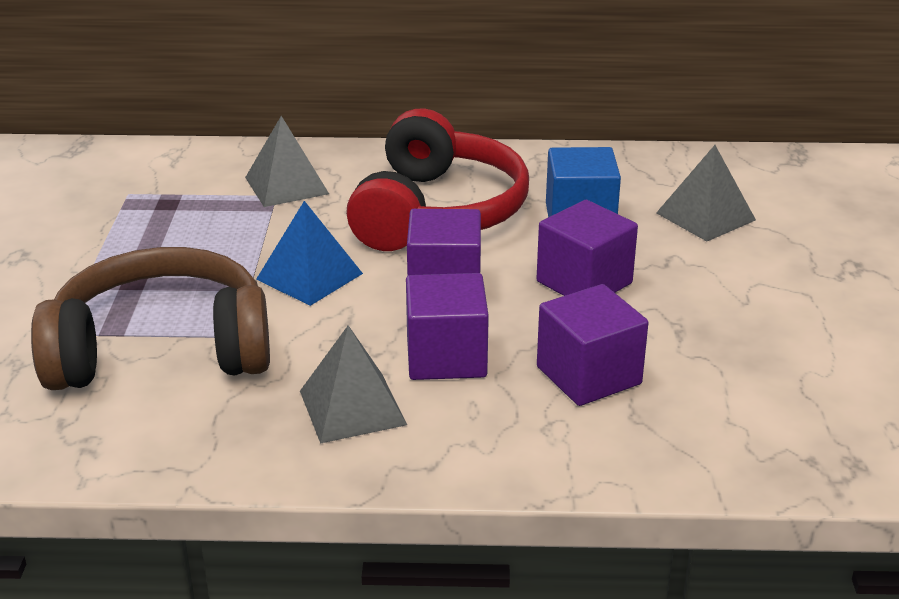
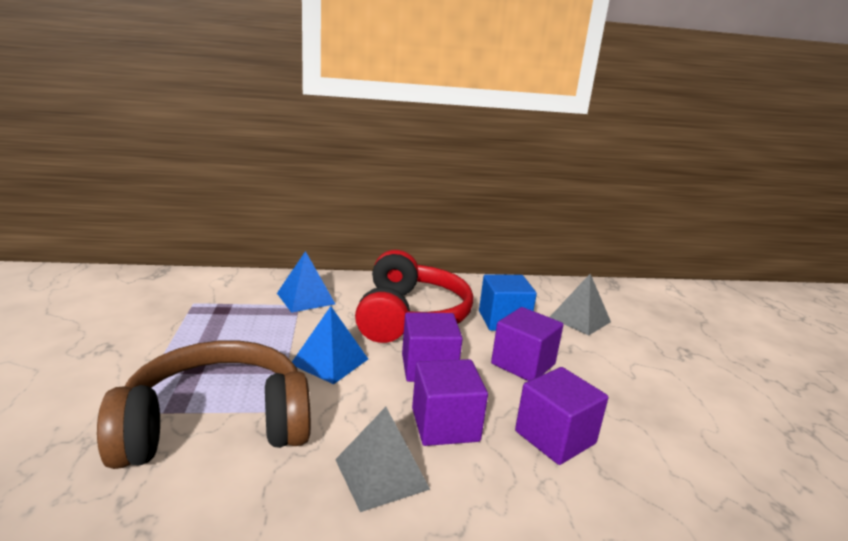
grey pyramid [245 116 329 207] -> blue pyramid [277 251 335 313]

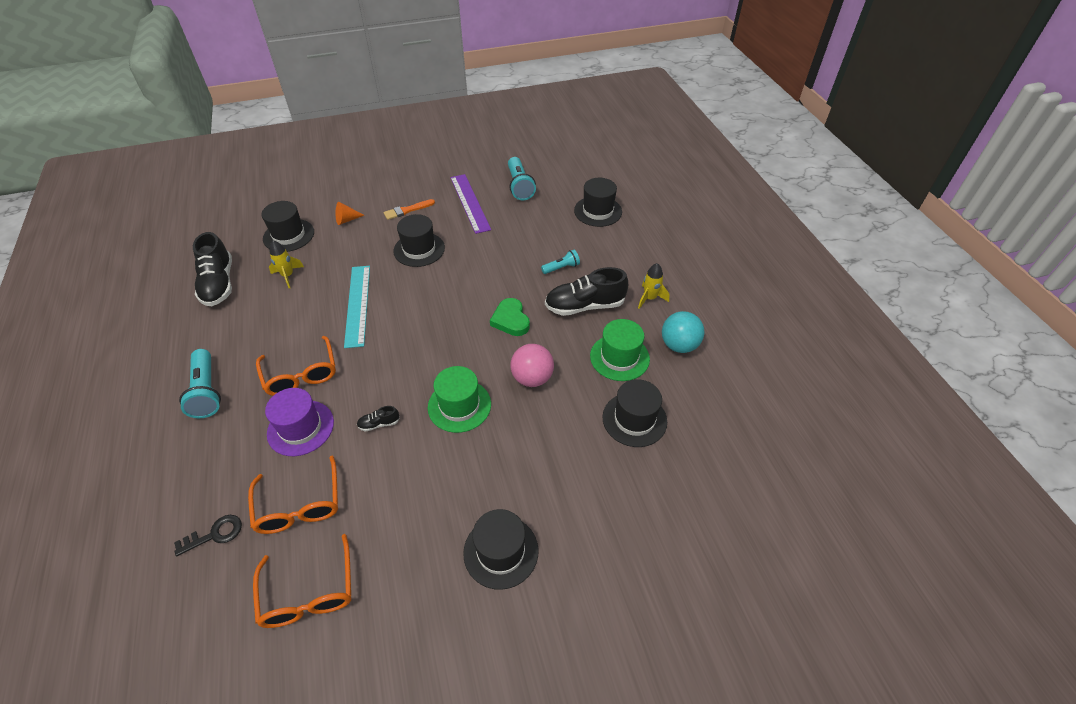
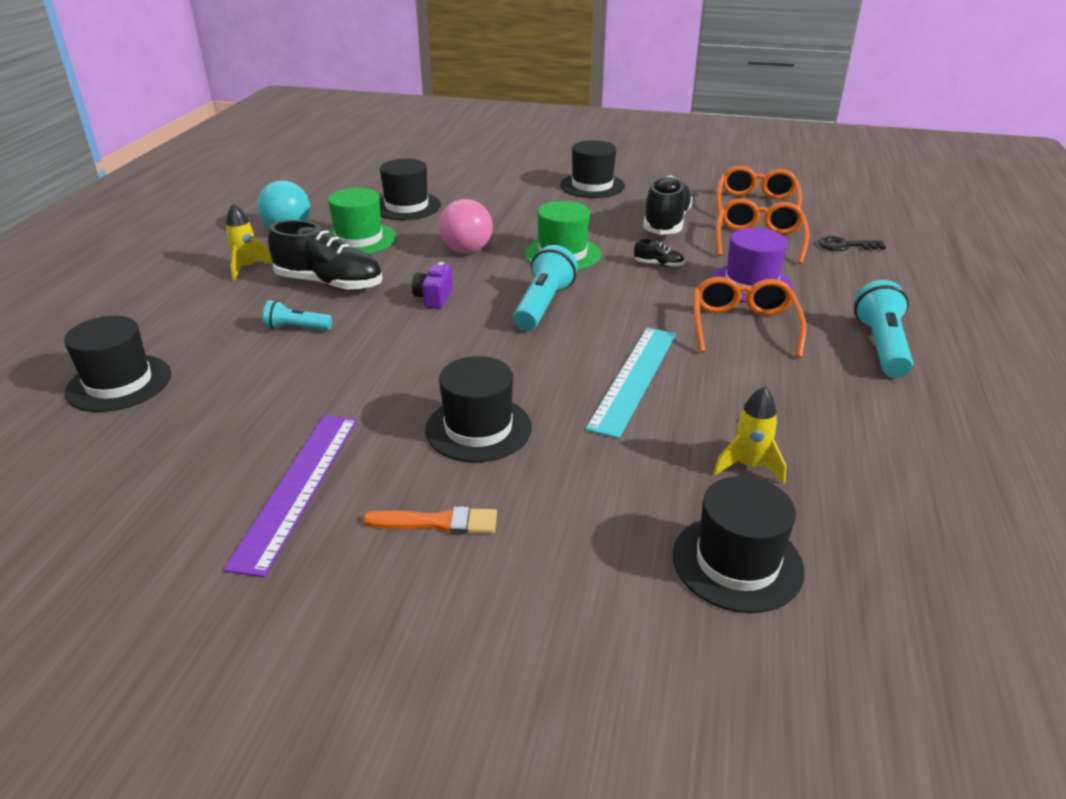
black shoe [193 232 232 306] -> black shoe [643 175 693 235], move
orange cone [336 202 364 225] -> none
green heart [490 298 530 336] -> purple camera [412 262 453 309]
turquoise flashlight [508 157 536 200] -> turquoise flashlight [513 245 578 330], move

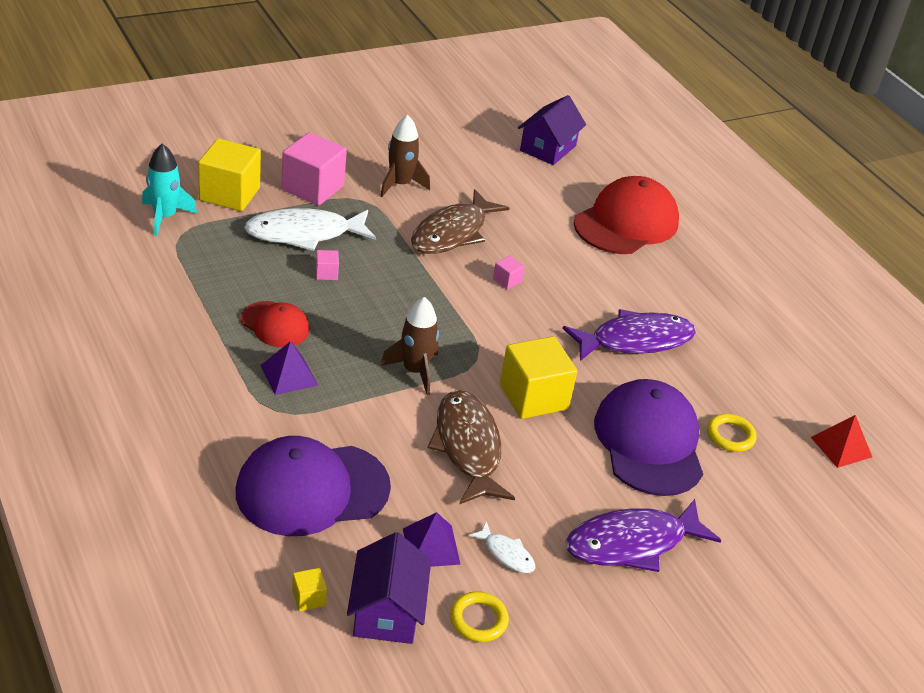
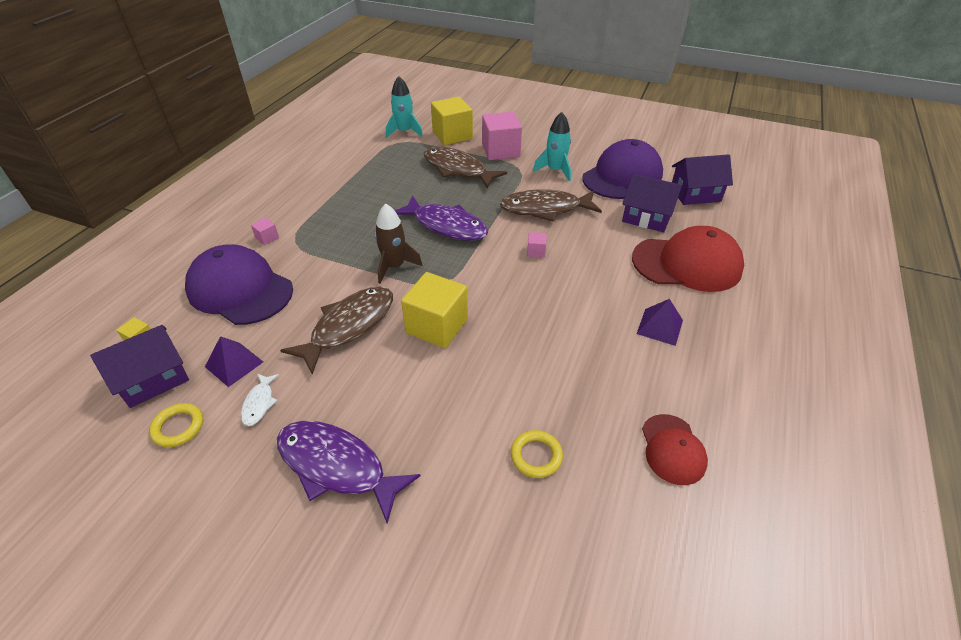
red cap [240 301 310 347] -> red cap [642 414 708 485], move
white fish [244 208 376 251] -> brown fish [424 147 507 189]
purple pyramid [260 341 318 395] -> purple pyramid [637 299 683 346], move
pink cube [316 250 339 280] -> pink cube [251 217 279 245], move
brown rocket [380 115 430 197] -> turquoise rocket [533 112 571 181]
purple fish [562 309 696 361] -> purple fish [395 195 488 241], move
purple cap [594 379 703 496] -> purple cap [582 139 663 199], move
red pyramid [811 415 872 468] -> none
none -> purple house [622 174 682 232]

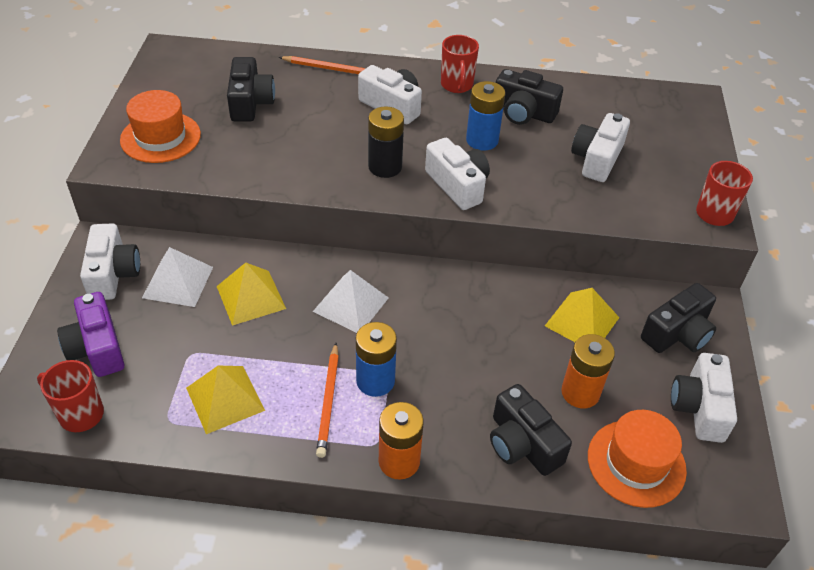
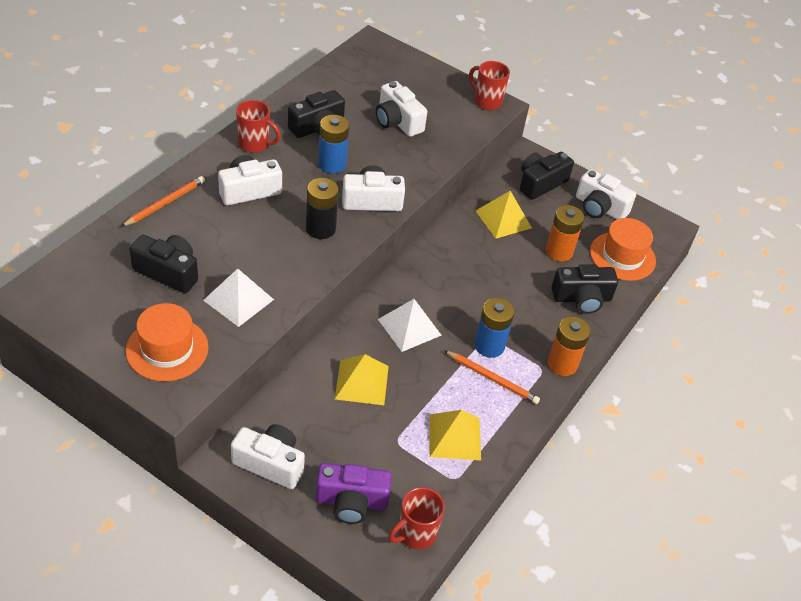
white pyramid [142 247 213 307] -> white pyramid [203 269 274 327], move
black camera [641 283 716 353] -> black camera [520 152 574 200], 120 degrees counterclockwise

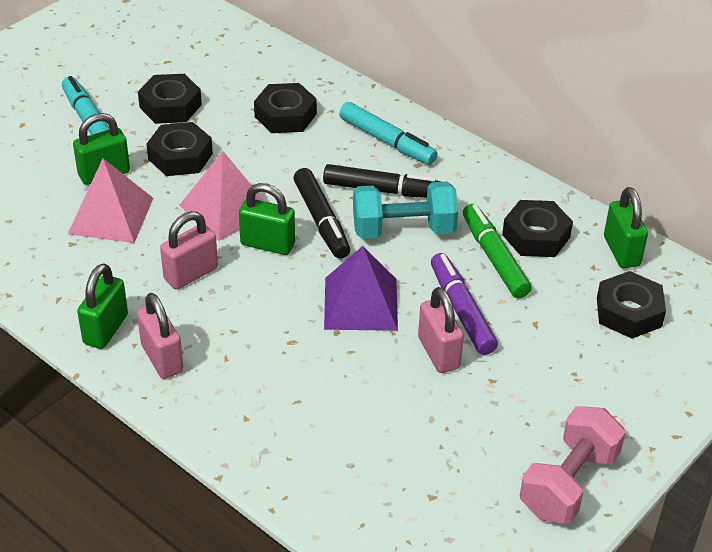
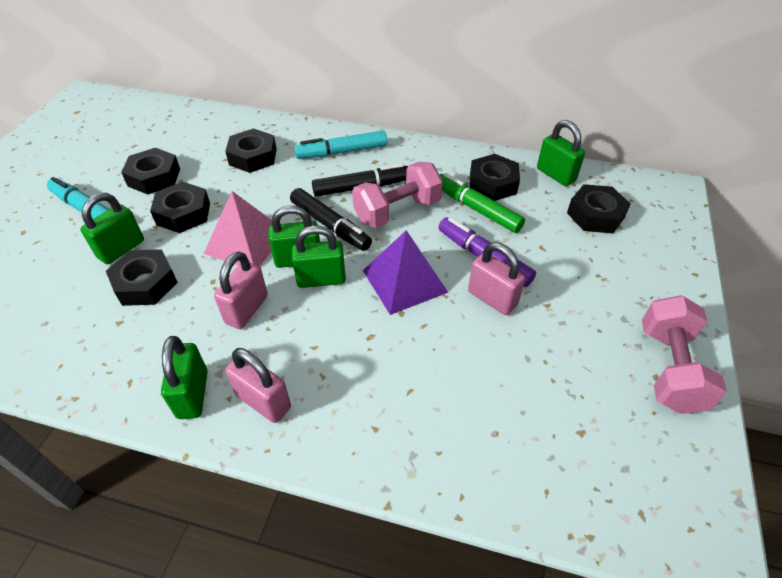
pink pyramid [68 158 153 243] -> black nut [106 249 178 306]
turquoise marker [339 102 438 165] -> turquoise marker [294 131 387 159], 150 degrees clockwise
turquoise dumbbell [353 181 458 239] -> pink dumbbell [352 162 443 228]
none -> green padlock [292 225 346 288]

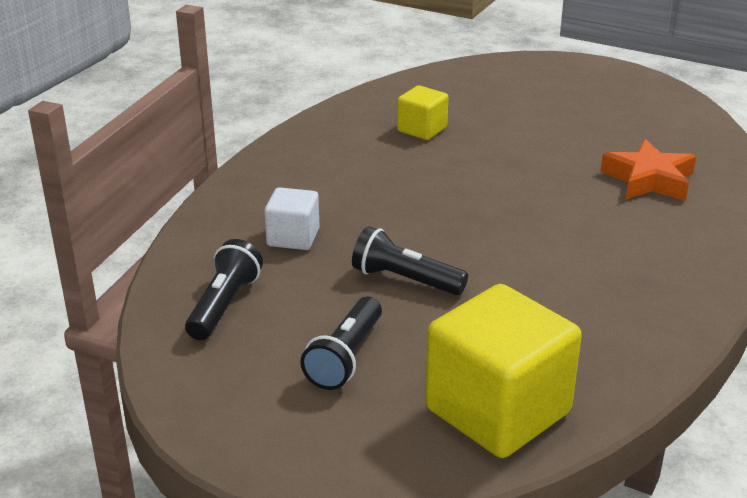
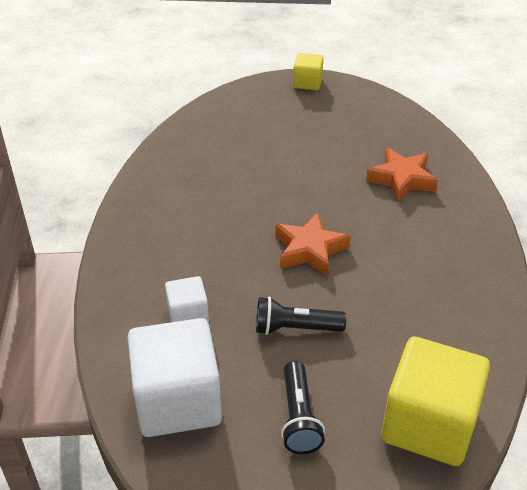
black flashlight [185 239 263 340] -> white cube [127 318 222 437]
yellow cube [397 85 448 140] -> yellow cube [293 53 323 90], move
none -> orange star [275 212 351 276]

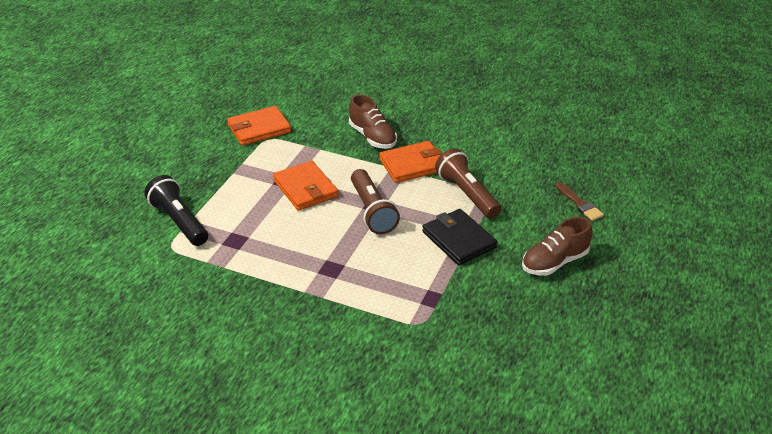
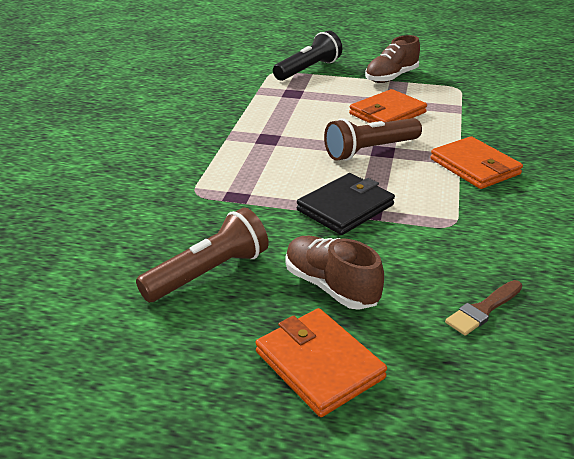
orange wallet [227 106 291 146] -> orange wallet [255 308 387 417], move
brown shoe [349 94 397 149] -> brown shoe [365 35 420 83], move
brown flashlight [435 148 501 219] -> brown flashlight [136 208 269 302], move

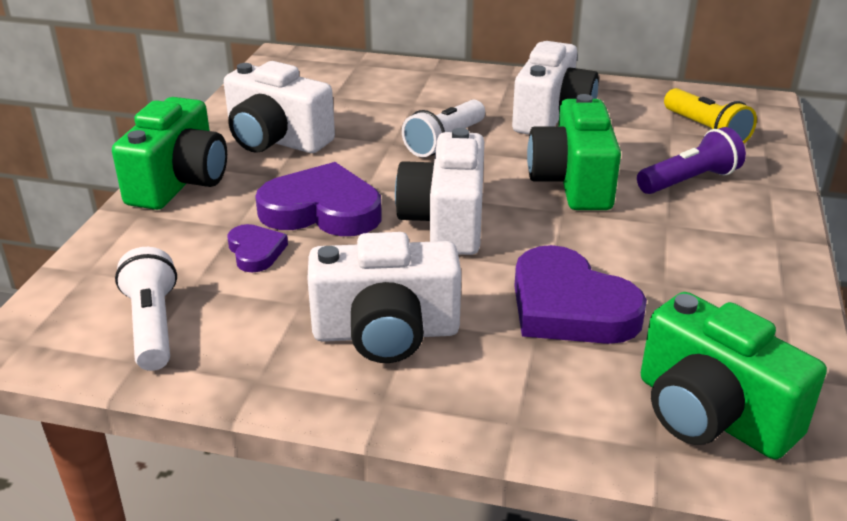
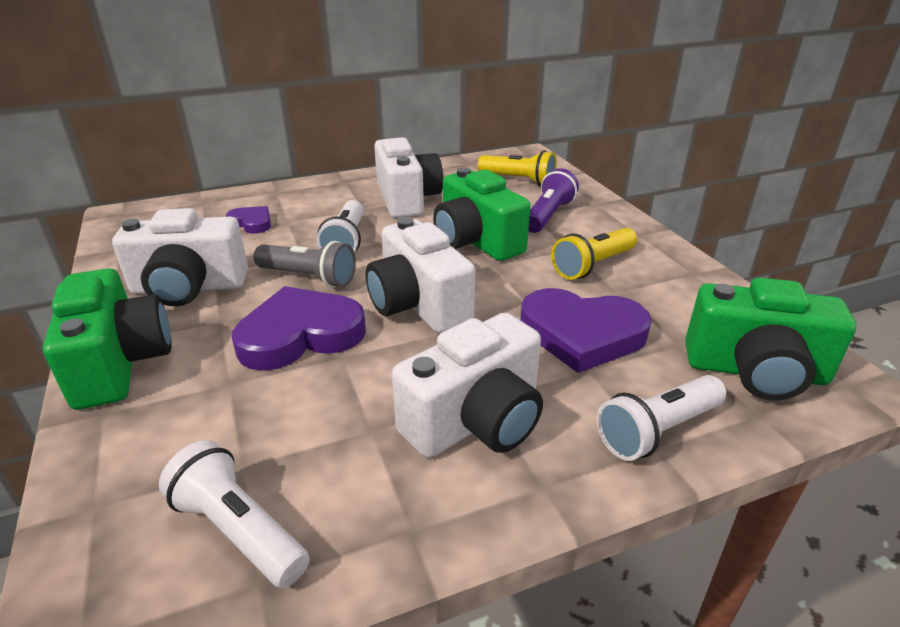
purple heart [228 224 288 272] -> purple heart [226 206 271 234], move
none -> grey flashlight [254 241 356 288]
none -> yellow flashlight [551 228 637 280]
none -> white flashlight [597 375 726 461]

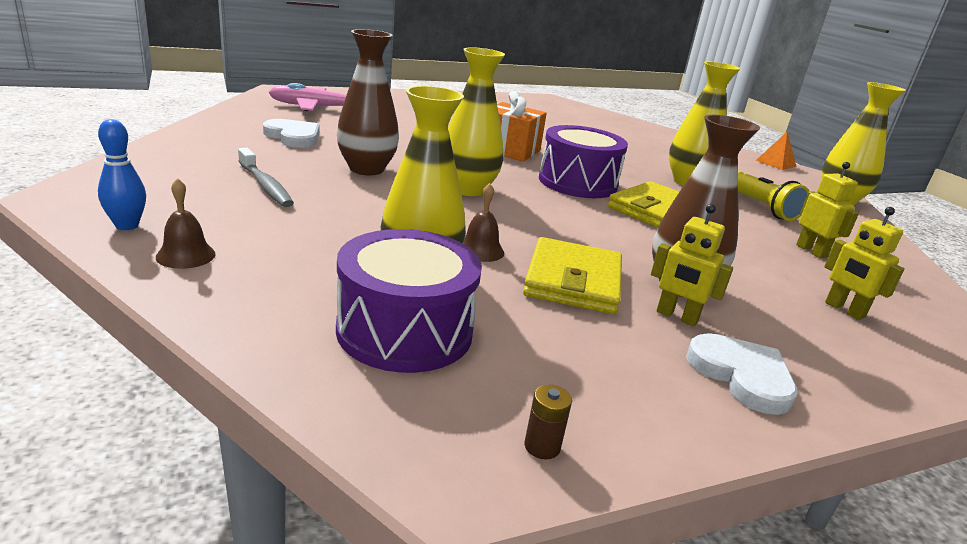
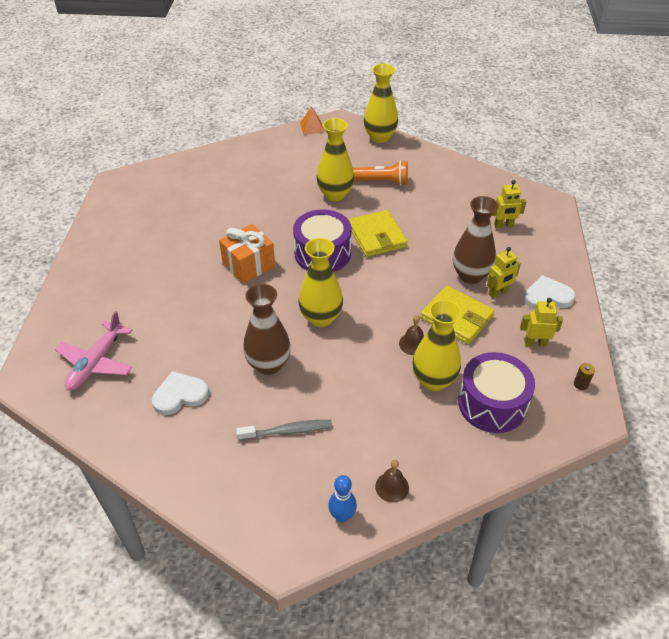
yellow flashlight [738 171 810 221] -> orange flashlight [353 160 408 186]
yellow robot [796 162 859 258] -> yellow robot [520 298 563 347], move

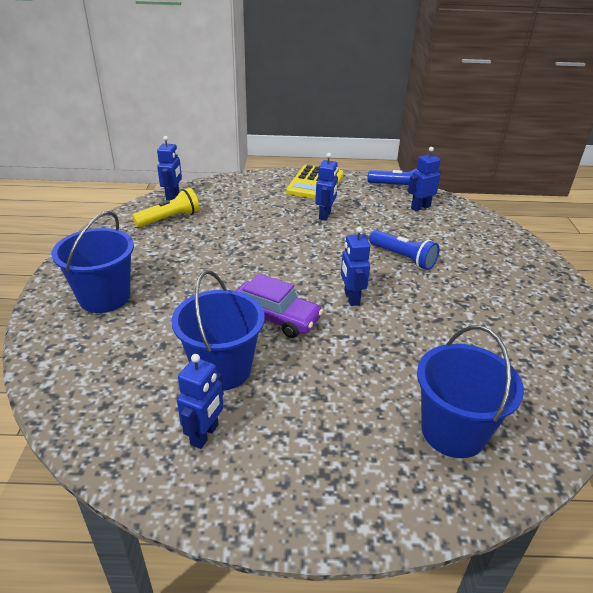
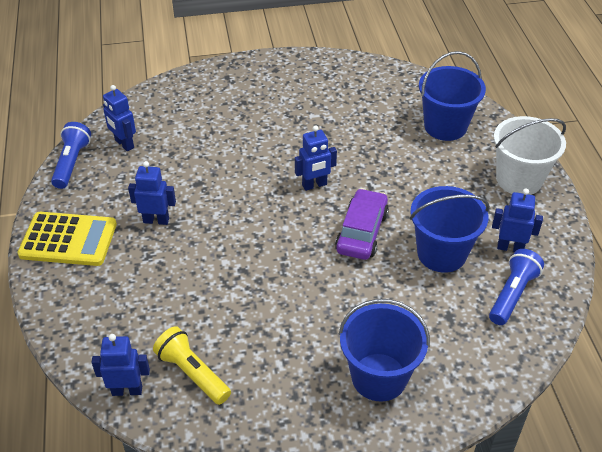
blue flashlight [369 230 439 270] -> blue flashlight [489 249 544 325], move
none -> white bucket [494 116 566 195]

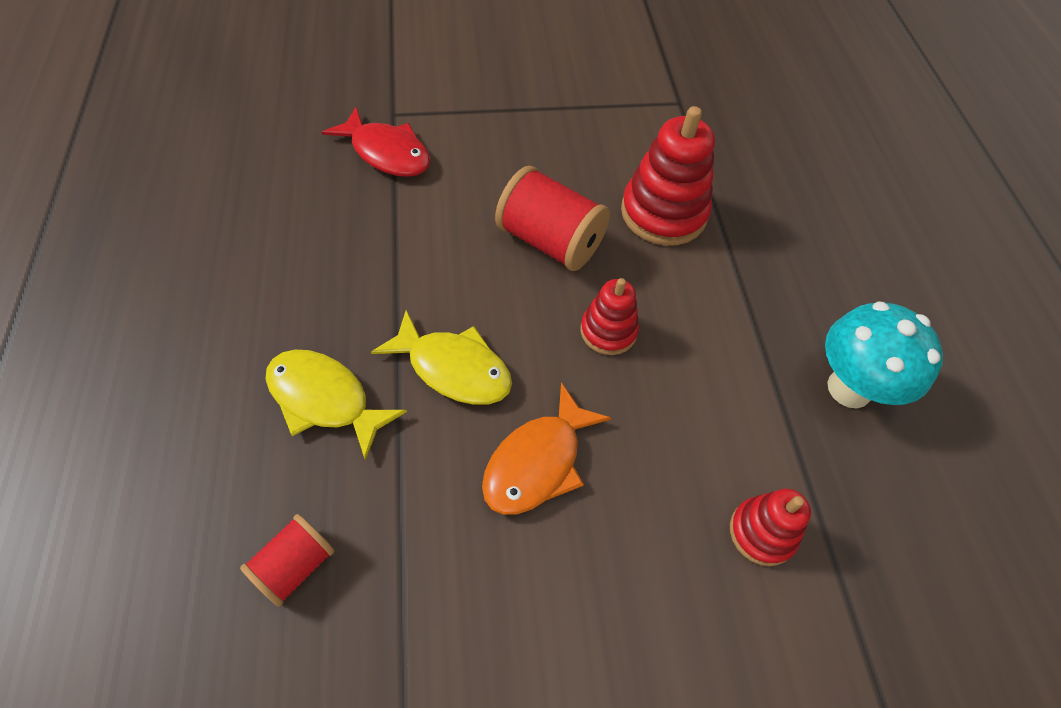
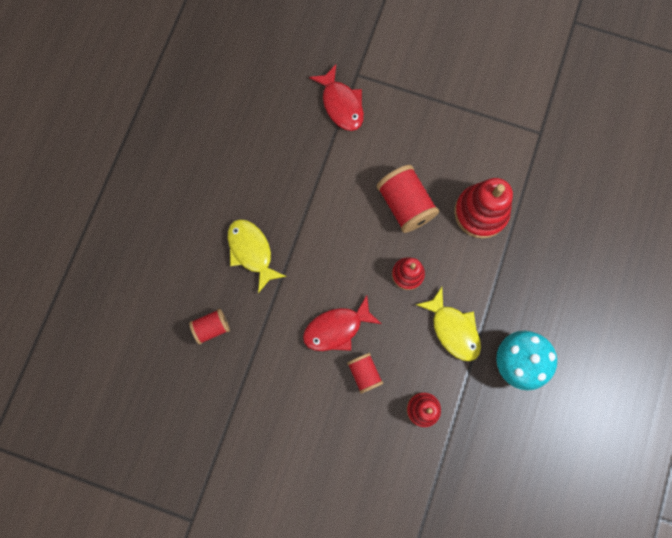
yellow fish [371 310 512 405] -> yellow fish [416 287 481 361], move
orange fish [482 382 611 515] -> red fish [303 295 381 351]
none -> red spool [347 353 383 394]

